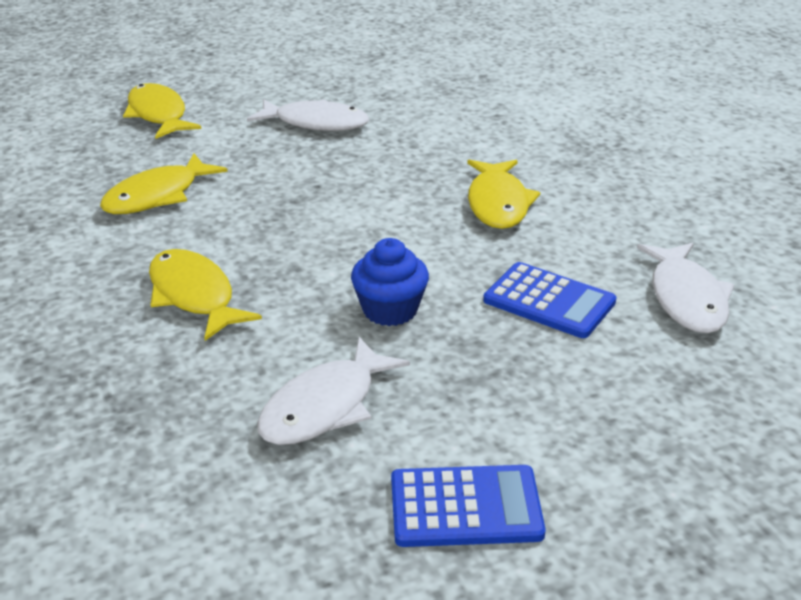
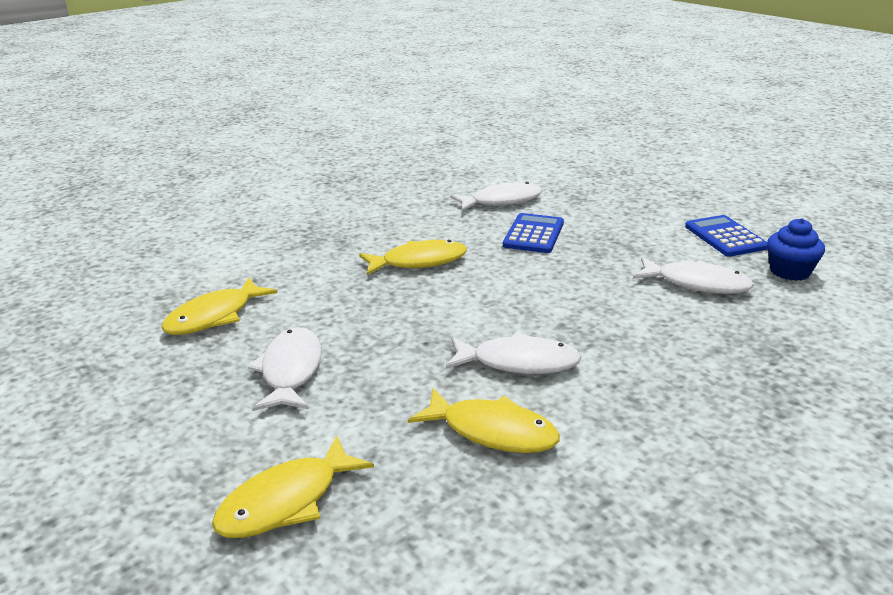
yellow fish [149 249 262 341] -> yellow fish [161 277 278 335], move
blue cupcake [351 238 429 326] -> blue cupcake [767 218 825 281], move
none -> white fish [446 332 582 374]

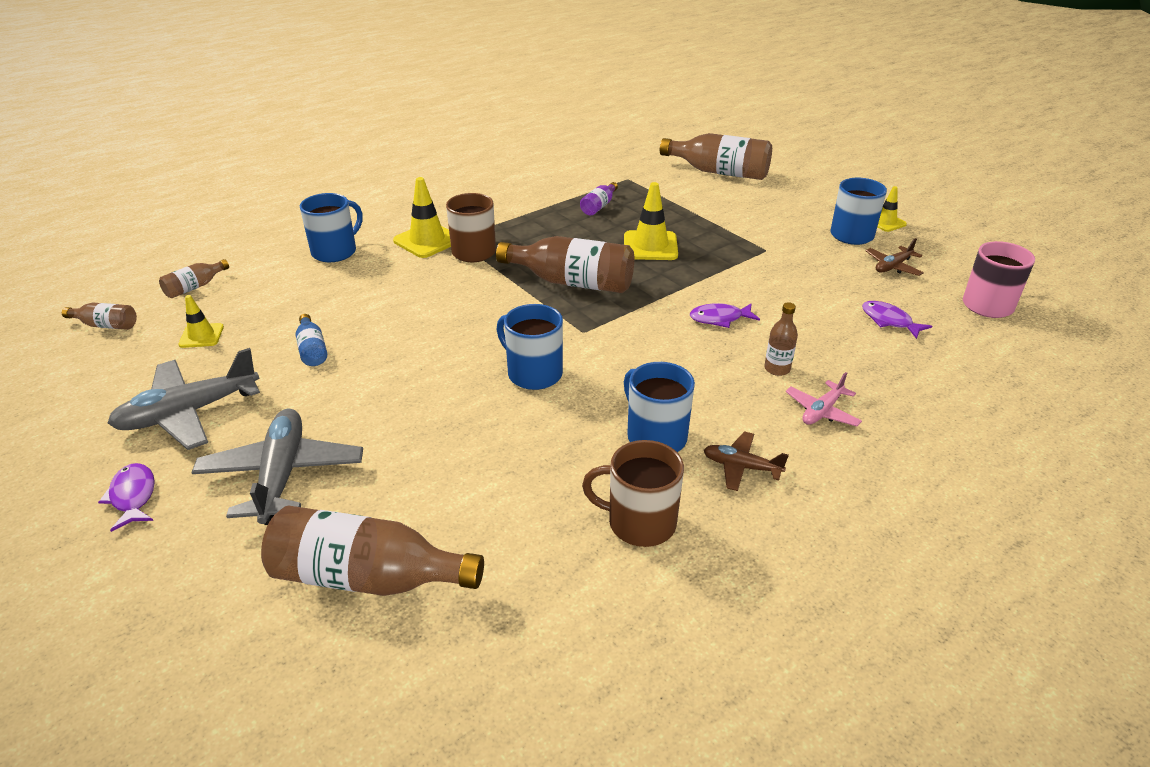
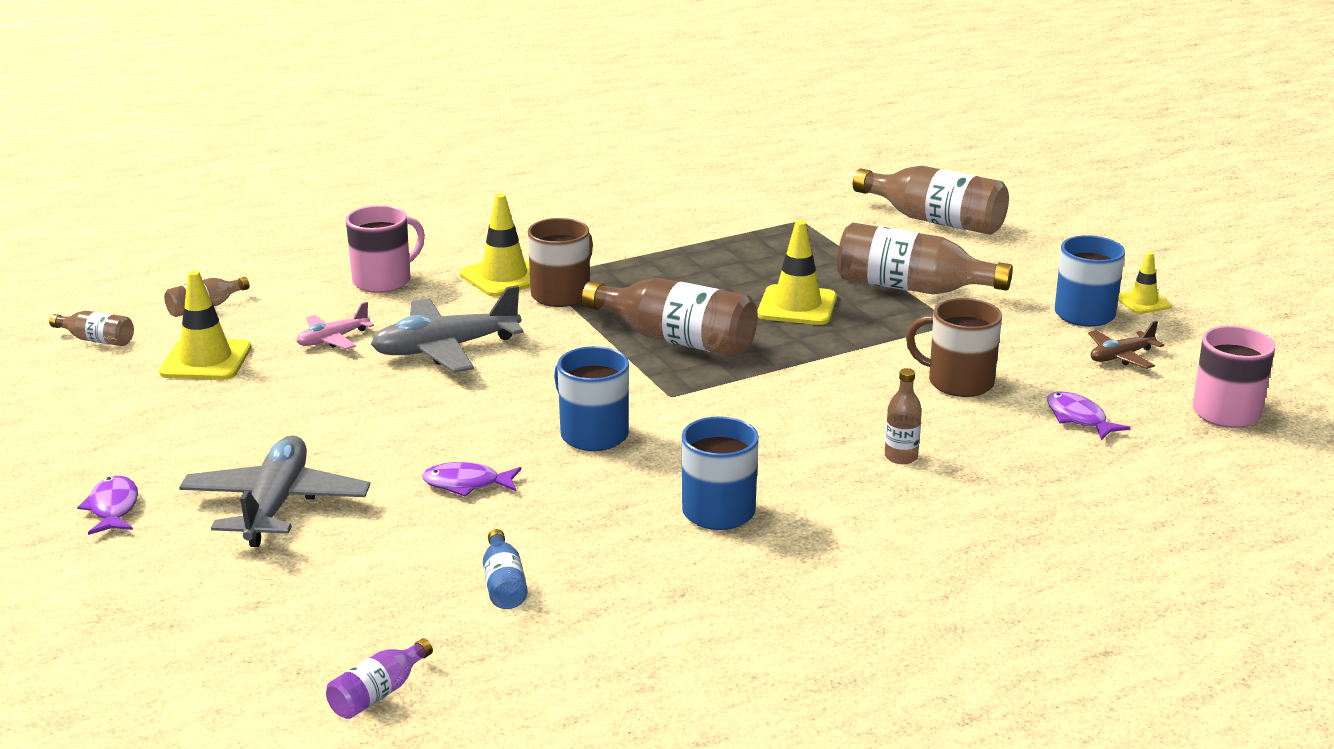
grey plane [107 348 260 450] -> grey plane [371 285 524 373], move
yellow traffic cone [178 295 224 348] -> yellow traffic cone [159 270 251 380], x1.68
brown bottle [261 505 484 596] -> brown bottle [837 223 1013 294], move
blue bottle [296 314 327 366] -> blue bottle [483 529 528 609], move
blue mug [300 193 363 262] -> pink mug [346 205 425 293]
purple bottle [580 182 618 215] -> purple bottle [326 638 433 719], move
brown mug [582 440 684 547] -> brown mug [906 298 1002 397], move
purple fish [690 303 760 328] -> purple fish [422 462 521 497], move
brown plane [704 431 789 491] -> none
pink plane [786 372 862 426] -> pink plane [297 302 374 350], move

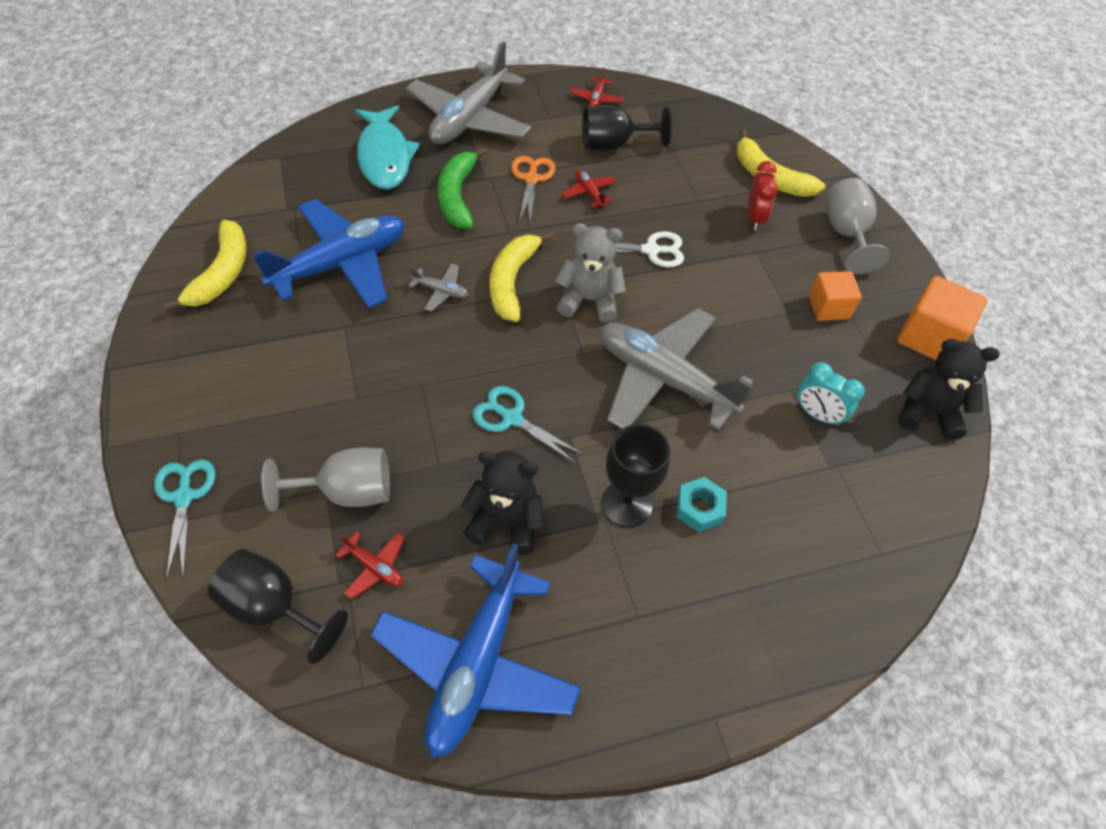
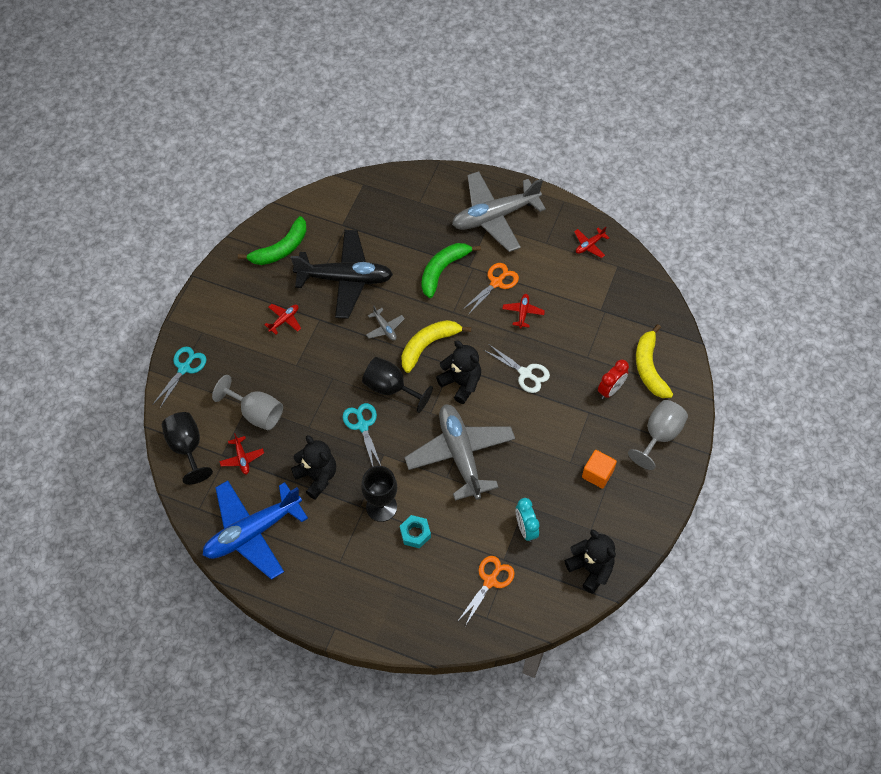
yellow banana [163 220 246 311] -> green banana [238 216 307 265]
blue plane [252 199 405 308] -> black plane [291 230 393 319]
turquoise fish [355 105 420 190] -> none
grey teddy bear [555 223 626 323] -> black teddy bear [436 340 481 404]
black goblet [582 105 672 150] -> black goblet [362 357 433 413], move
orange cube [897 276 987 360] -> none
none -> red plane [264 304 301 334]
none -> orange scissors [457 556 515 626]

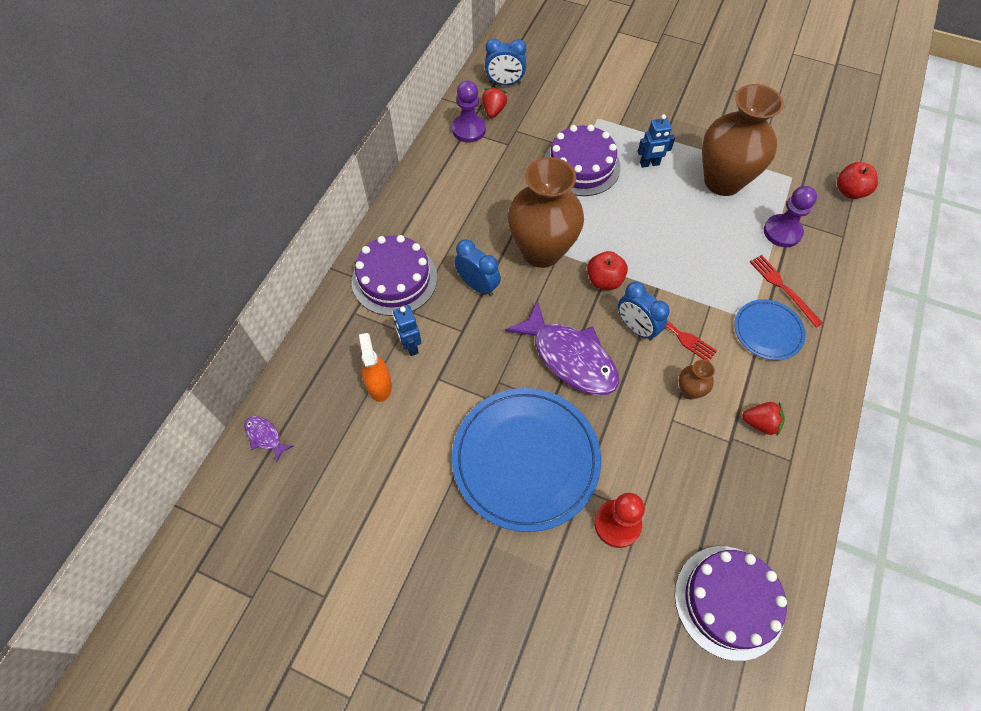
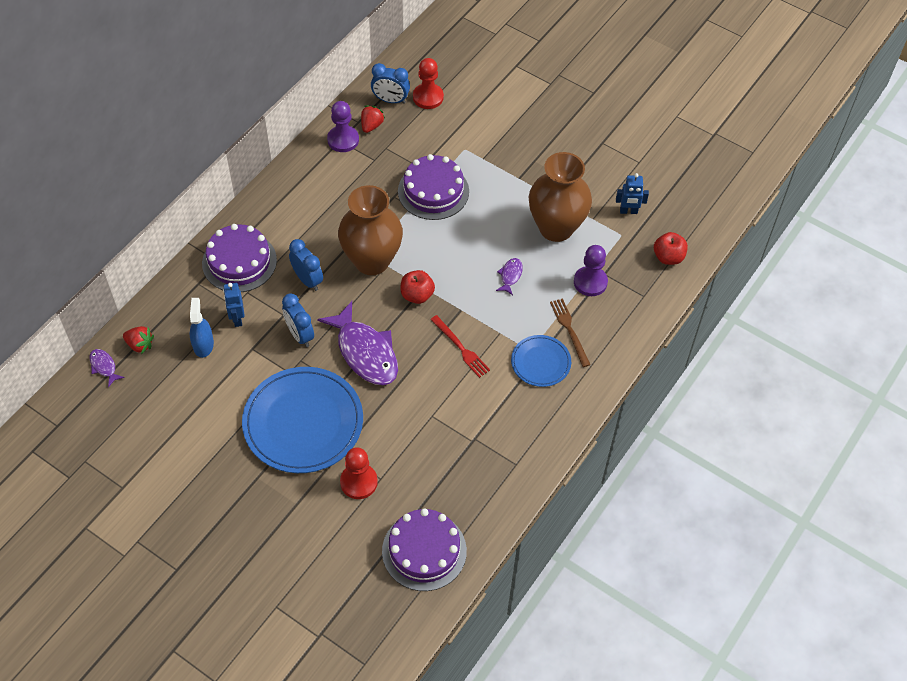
orange spray bottle [359 333 392 402] -> blue spray bottle [190 298 214 358]
blue clock [618 282 670 341] -> blue clock [282 294 314 347], move
blue robot [638 114 675 168] -> blue robot [616 173 649 214], move
brown vase [678 359 715 400] -> none
red strawberry [742 402 785 436] -> red strawberry [123 326 154 354], move
red fork [750 255 823 328] -> brown fork [550 298 591 367]
none -> red pawn [413 58 444 109]
none -> purple fish [496 258 523 295]

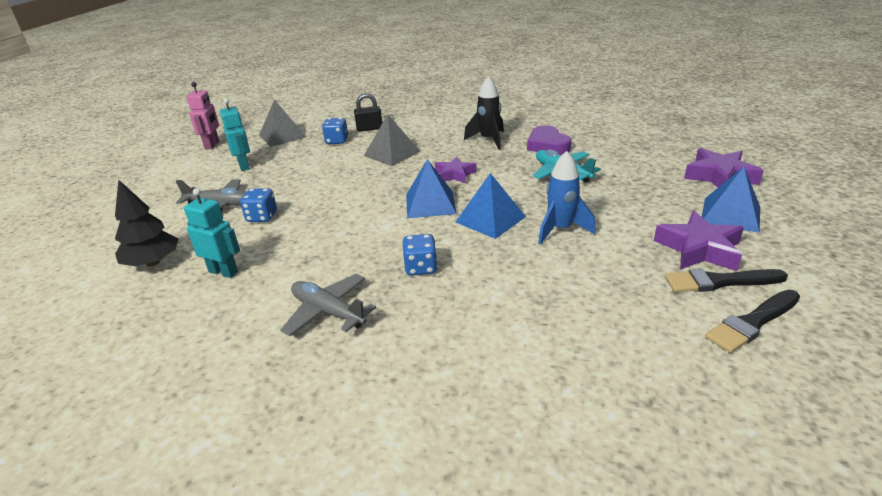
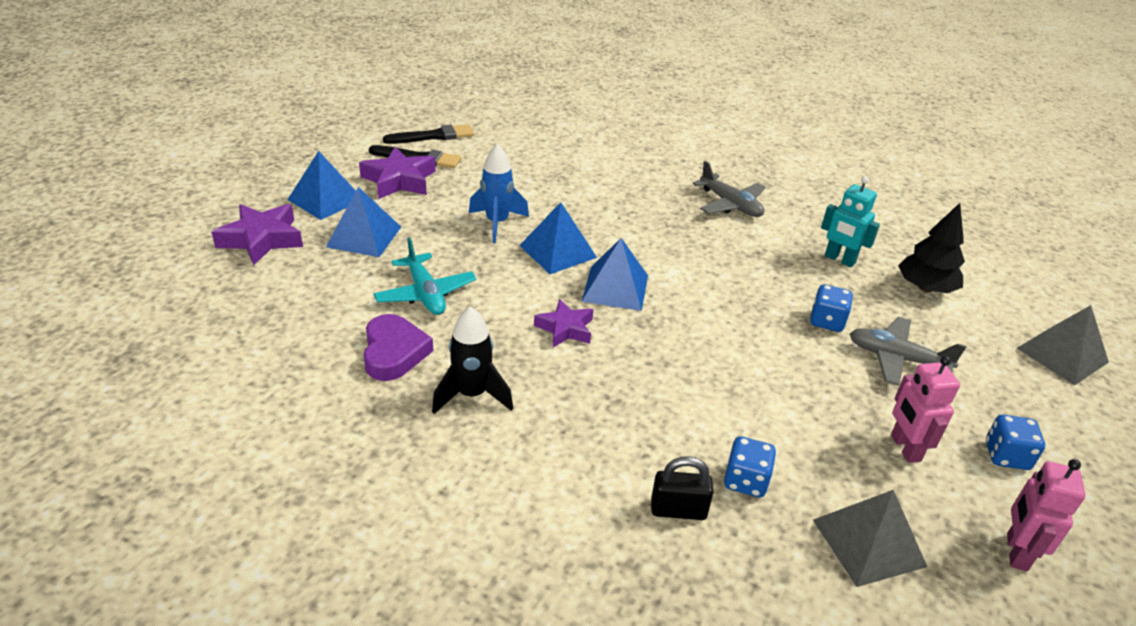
turquoise robot [220 98 250 171] -> pink robot [891 356 960 463]
grey pyramid [364 114 421 166] -> grey pyramid [1017 305 1109 385], move
blue dice [403 234 437 276] -> blue dice [986 415 1045 470], move
none -> blue pyramid [326 187 401 257]

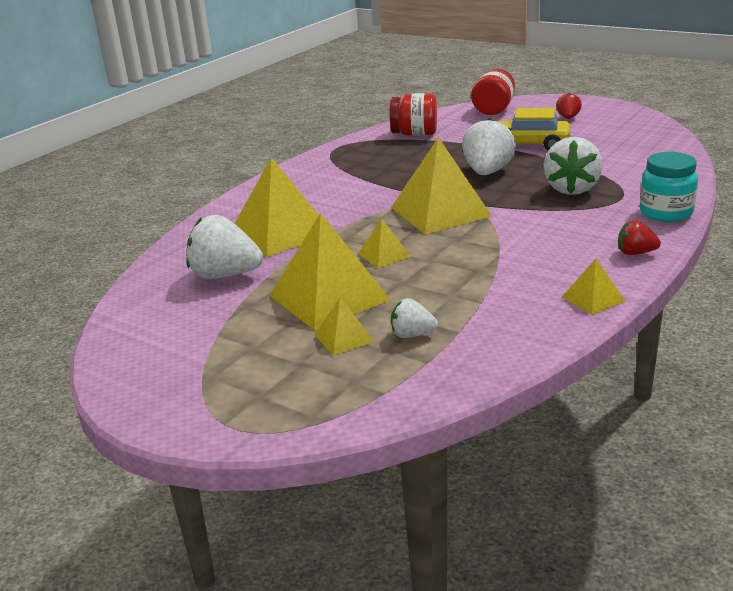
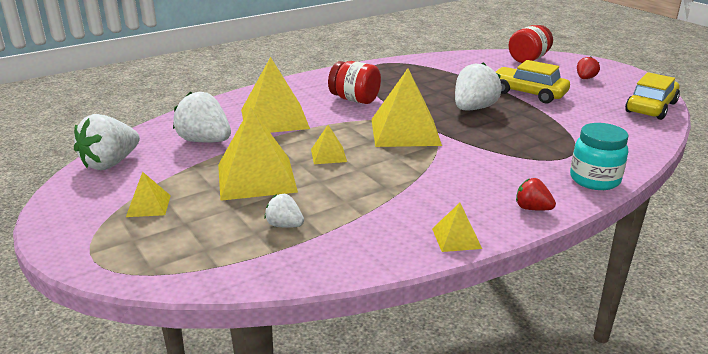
yellow pyramid [314 297 375 356] -> yellow pyramid [126 172 171 217], move
red jar [390 93 437 136] -> red jar [328 61 381 104], move
white strawberry [543 137 603 195] -> white strawberry [74 114 140 170], move
none -> yellow car [625 72 680 120]

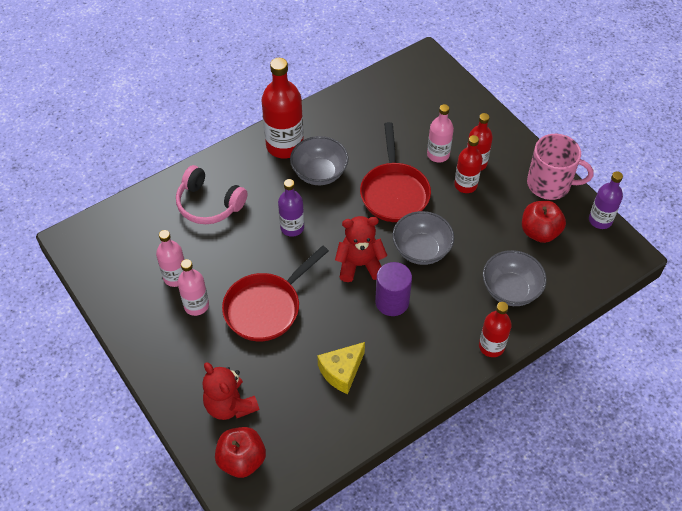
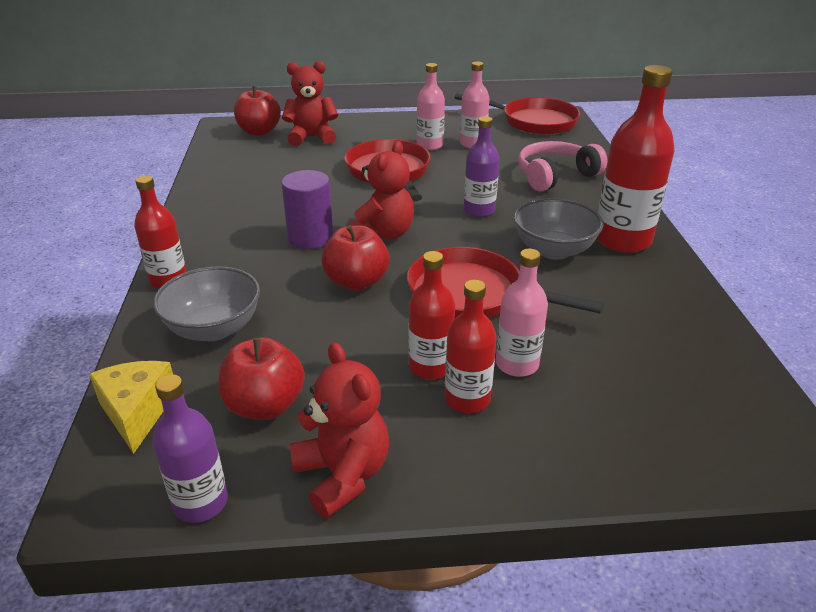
yellow cheese [317 342 365 394] -> yellow cheese [89 361 173 454], move
grey bowl [392 211 454 265] -> red apple [321 225 390 291]
pink mug [527 134 594 200] -> red teddy bear [289 342 389 519]
none -> red pan [454 93 581 135]

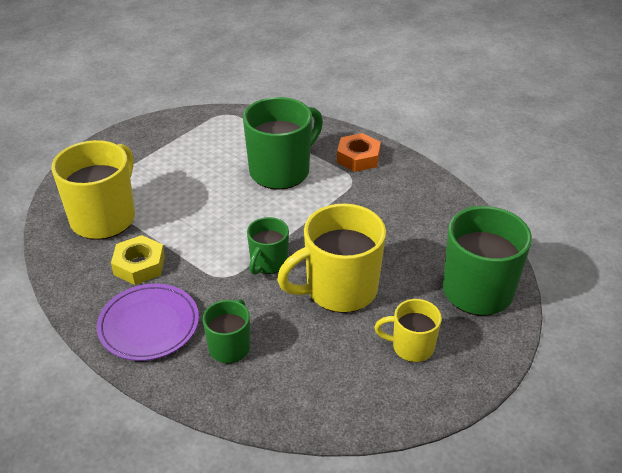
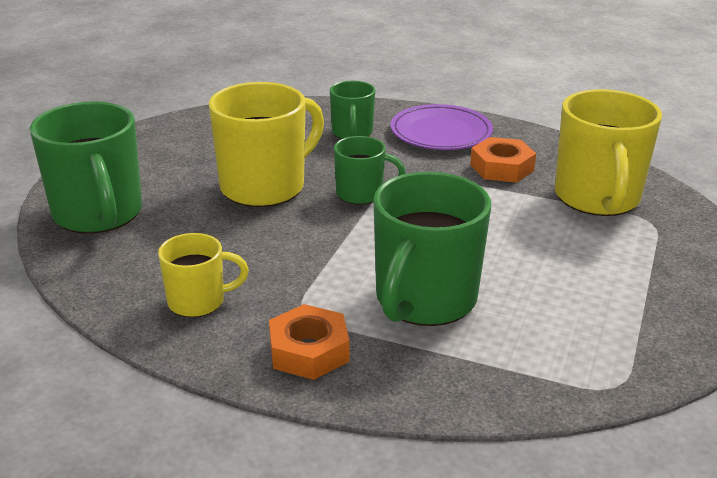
yellow nut [111 235 165 285] -> orange nut [470 137 536 183]
green mug [247 217 289 275] -> green mug [334 136 406 205], 90 degrees clockwise
yellow mug [374 299 442 362] -> yellow mug [158 233 249 318], move

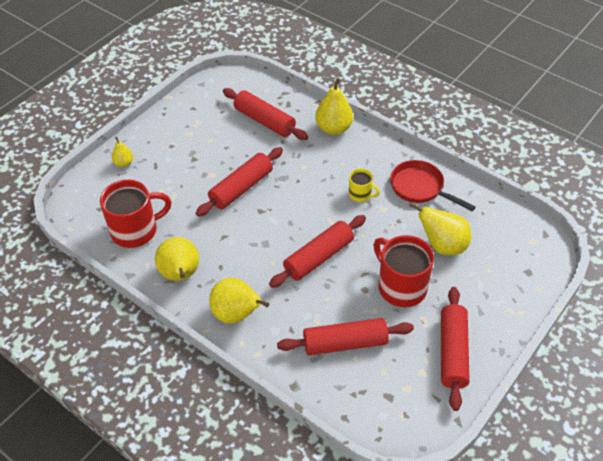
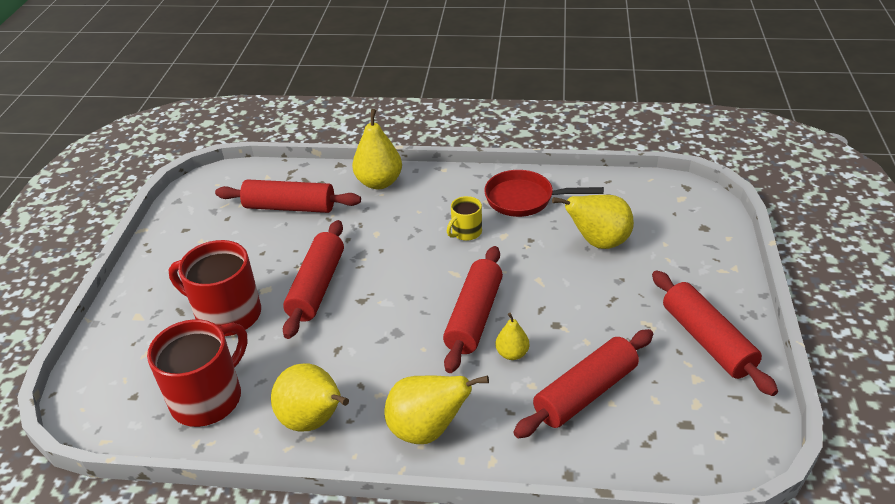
yellow pear [112 137 133 167] -> yellow pear [496 313 529 360], move
yellow mug [349 168 380 202] -> yellow mug [447 196 482 241], 135 degrees clockwise
red mug [373 235 434 307] -> red mug [168 240 261 336], move

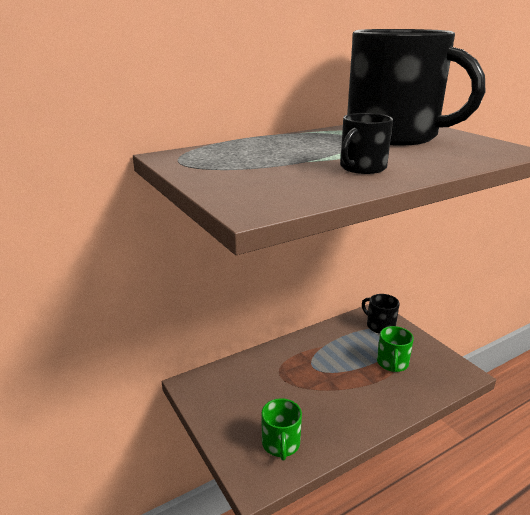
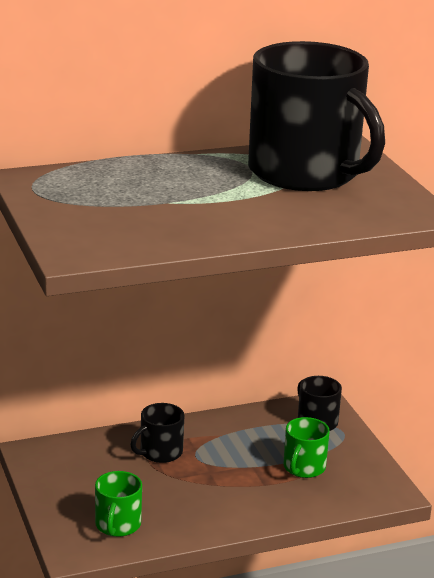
black mug [340 113 393 174] -> black mug [130 403 185 463], move

